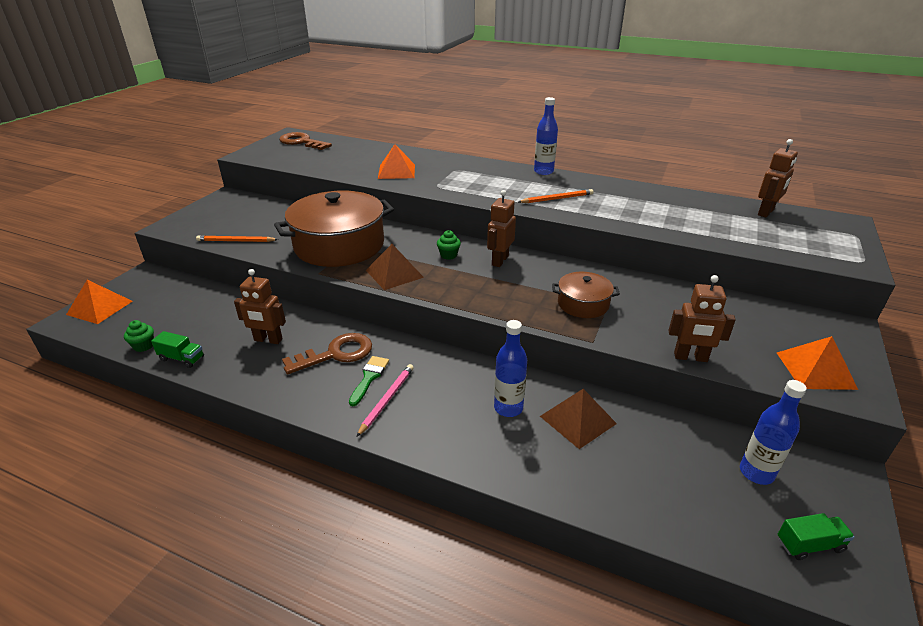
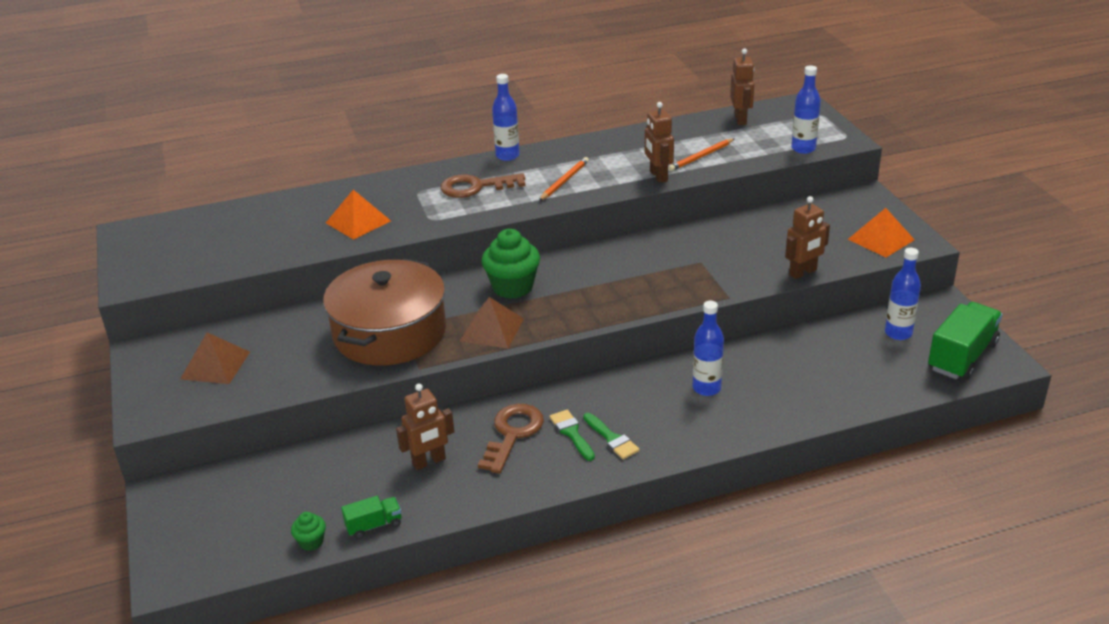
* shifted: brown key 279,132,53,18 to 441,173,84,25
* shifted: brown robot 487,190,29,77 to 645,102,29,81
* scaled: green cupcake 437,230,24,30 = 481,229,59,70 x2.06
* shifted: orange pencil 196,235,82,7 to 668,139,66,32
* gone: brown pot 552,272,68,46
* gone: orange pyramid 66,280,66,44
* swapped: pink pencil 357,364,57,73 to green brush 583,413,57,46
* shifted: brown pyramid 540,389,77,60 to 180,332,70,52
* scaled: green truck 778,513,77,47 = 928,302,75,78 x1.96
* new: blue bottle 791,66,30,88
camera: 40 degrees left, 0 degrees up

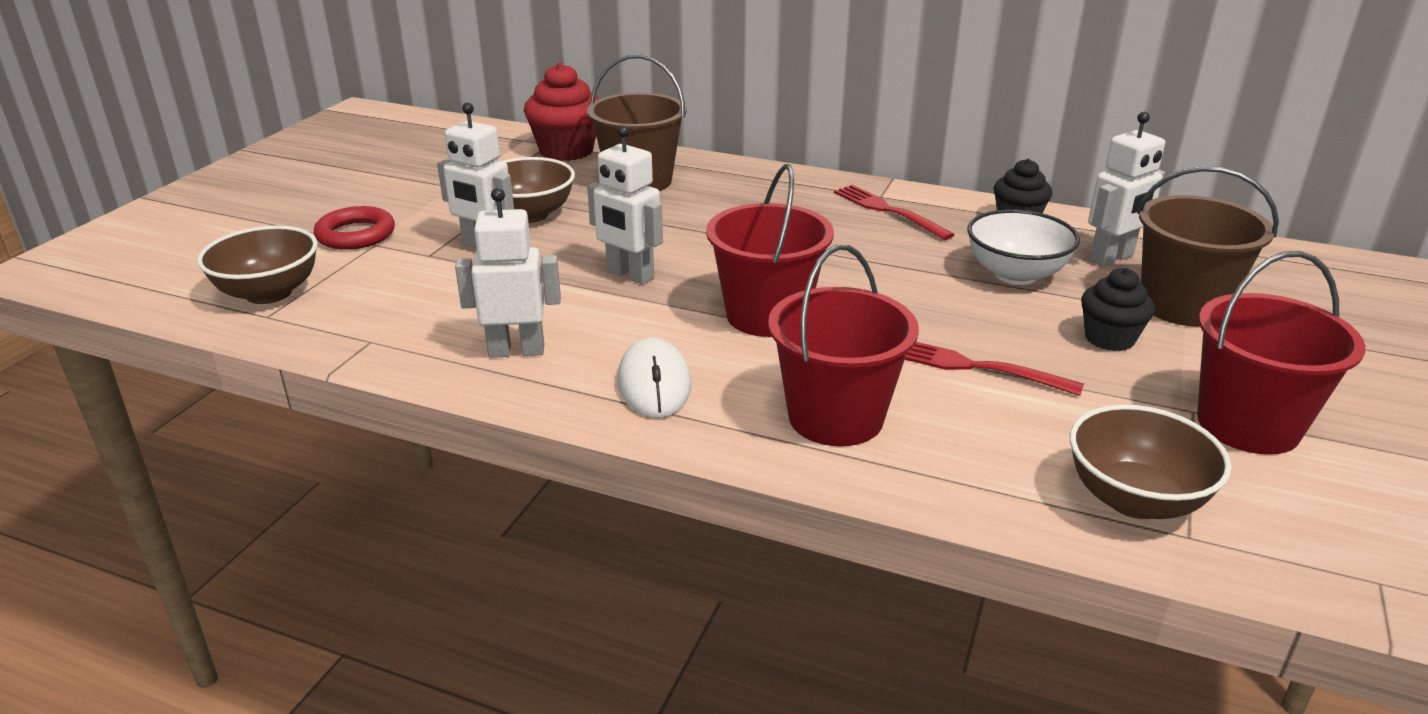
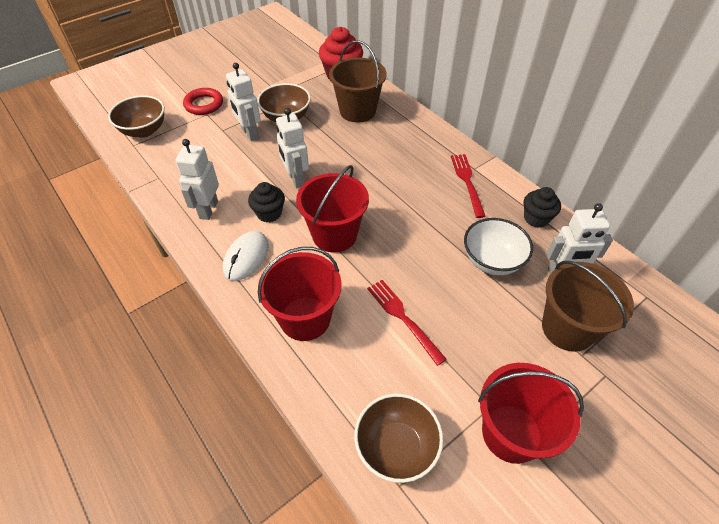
* rotated: white robot 455,188,106,170 = 175,139,44,81 105 degrees counterclockwise
* shifted: black cupcake 1081,268,74,83 to 248,182,37,40
camera: 30 degrees right, 20 degrees up

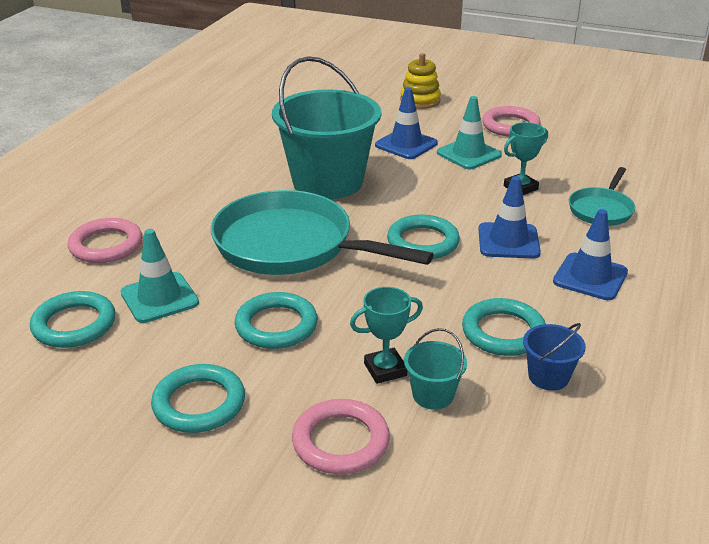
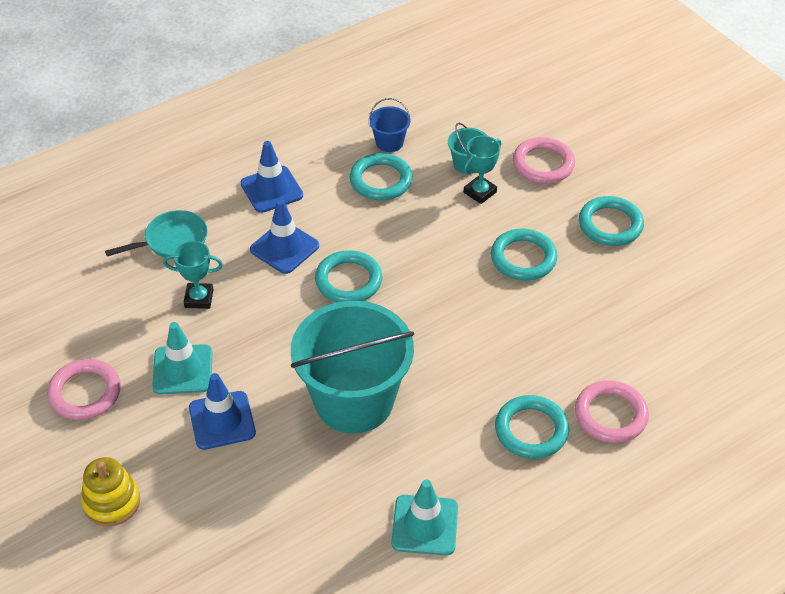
* gone: turquoise pan 211,190,223,85
* shifted: turquoise traffic cone 121,229,78,94 to 391,480,67,76
* rotated: turquoise trophy 350,287,73,97 = 464,136,38,68 60 degrees counterclockwise
* shifted: turquoise ring 30,291,86,57 to 495,395,74,64
camera: 145 degrees left, 15 degrees up

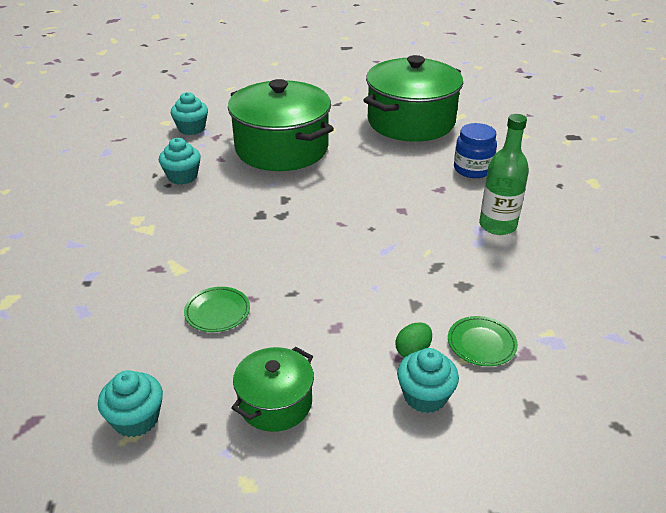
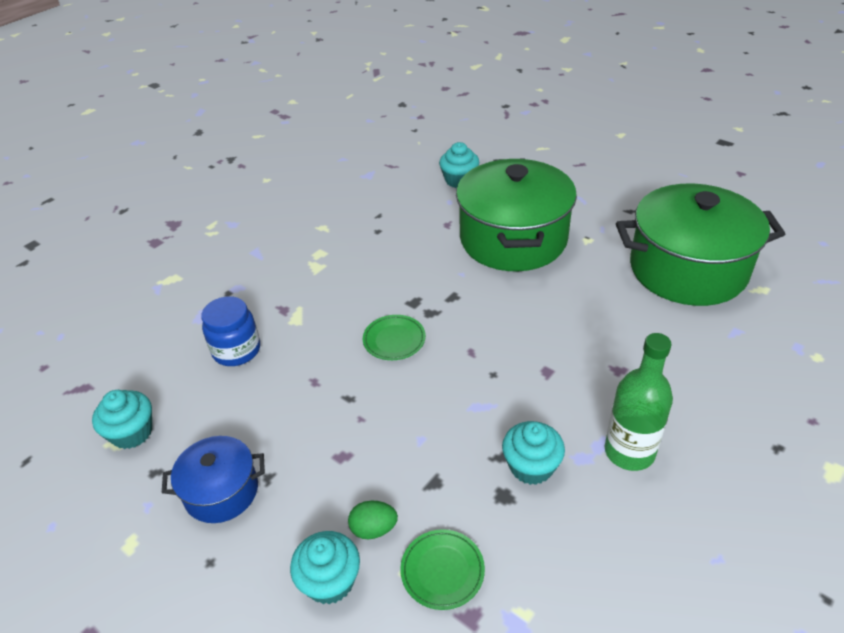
* shifted: blue jar 454,123,43,55 to 201,296,59,70
* shifted: turquoise cupcake 159,138,42,47 to 502,421,63,64
* shifted: green plate 184,287,66,45 to 363,315,63,45
* repainted: green pot 232,347,82,85 to blue pot 162,436,103,87
camera: 45 degrees right, 5 degrees up

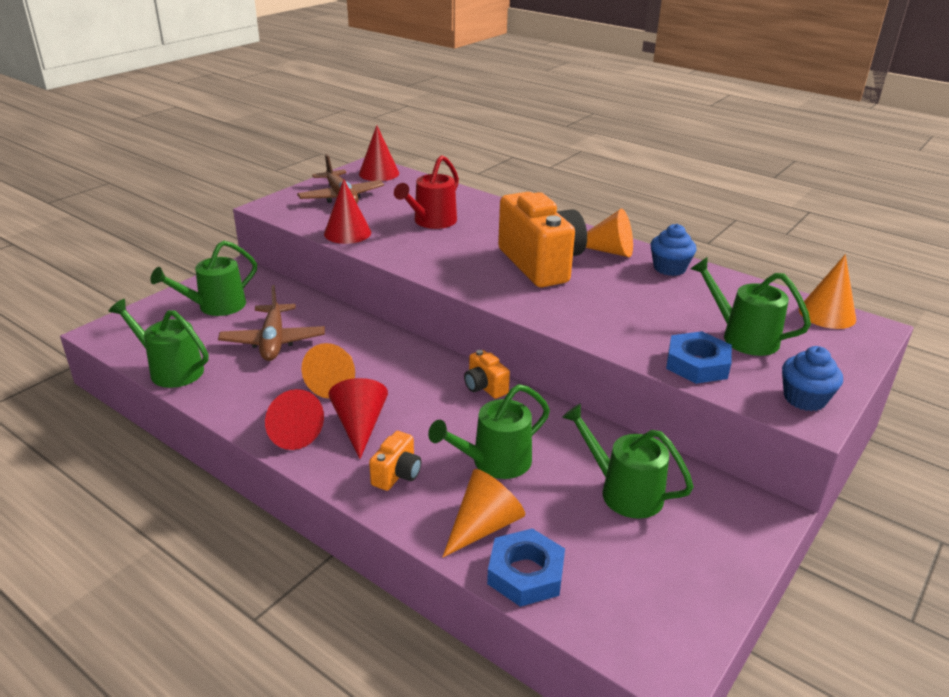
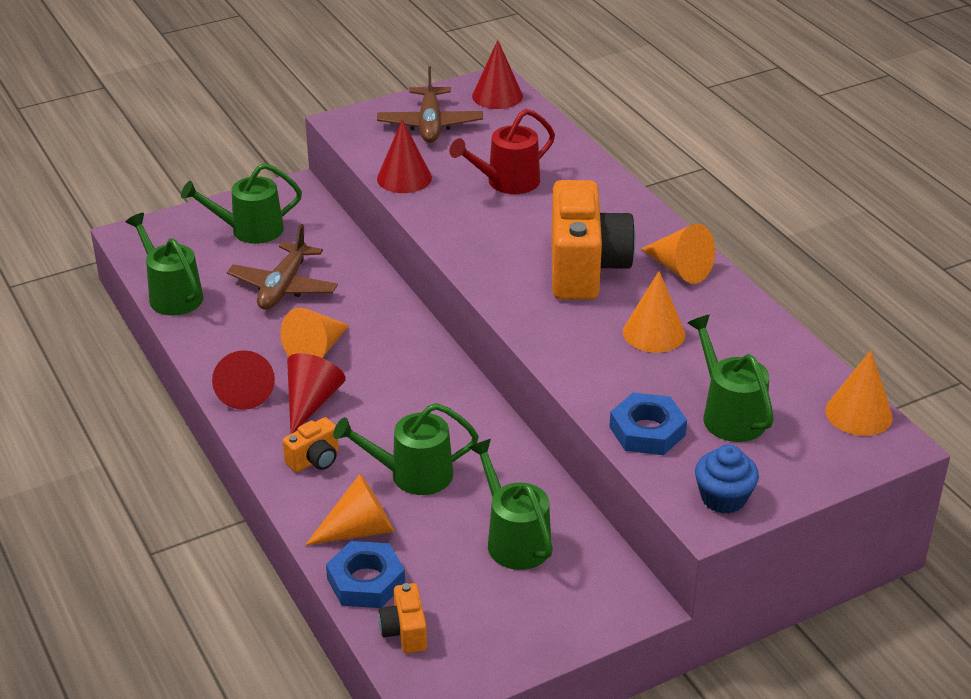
* gone: blue cupcake 650,224,47,52
* shifted: orange camera 464,350,46,49 to 378,583,49,70
* new: orange cone 623,271,62,82
camera: 25 degrees right, 5 degrees up

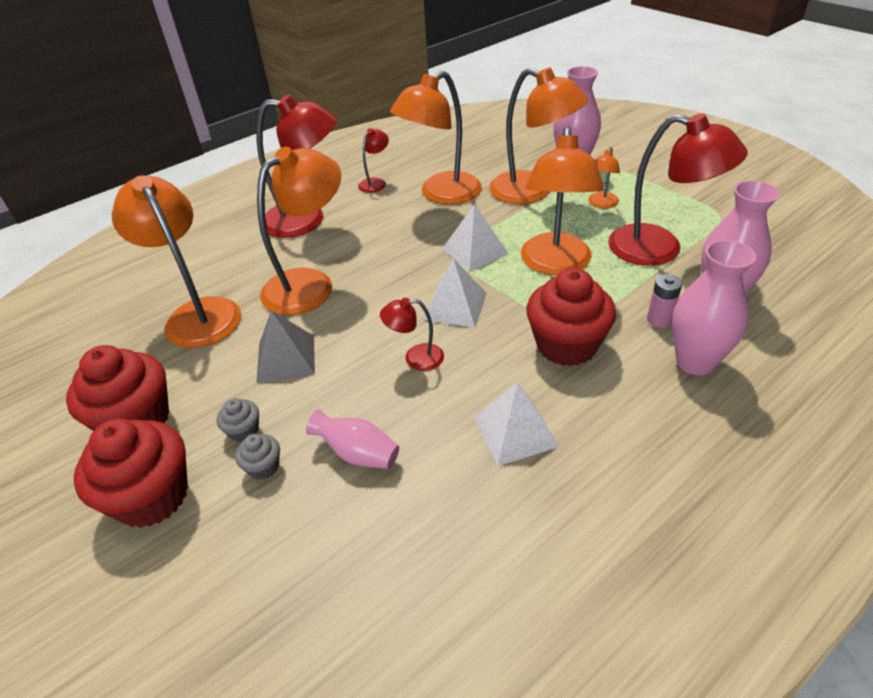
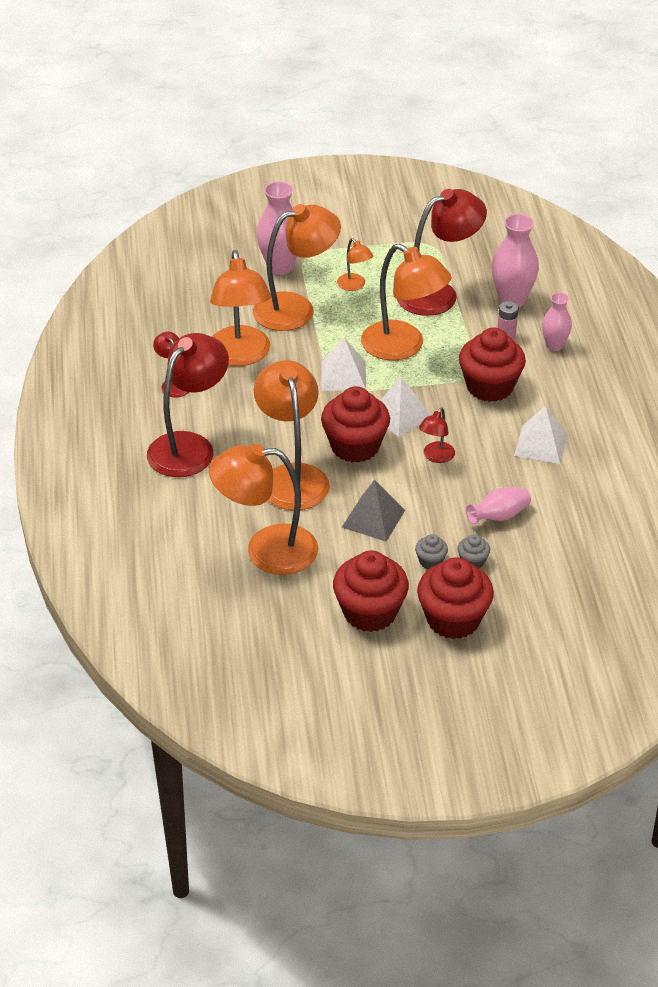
* scaled: pink vase 672,240,84,135 = 542,293,30,58 x0.62
* new: red cupcake 321,386,69,77
camera: 60 degrees left, 0 degrees up

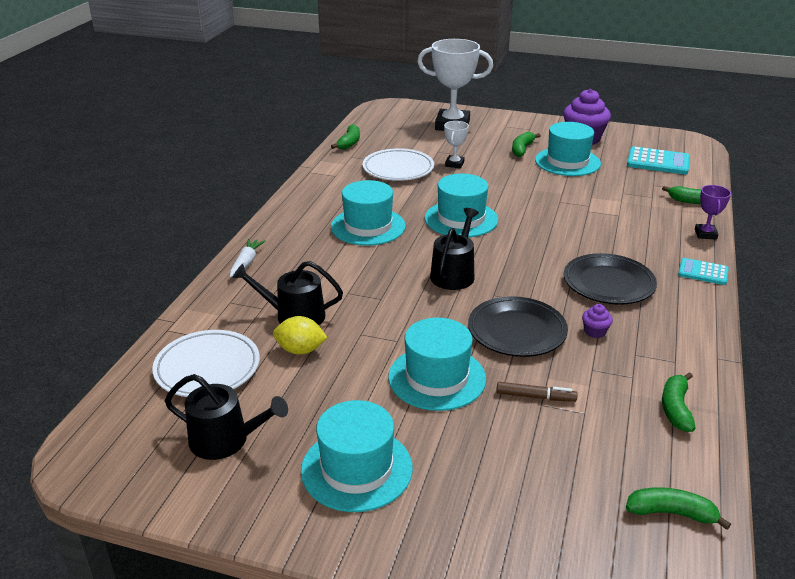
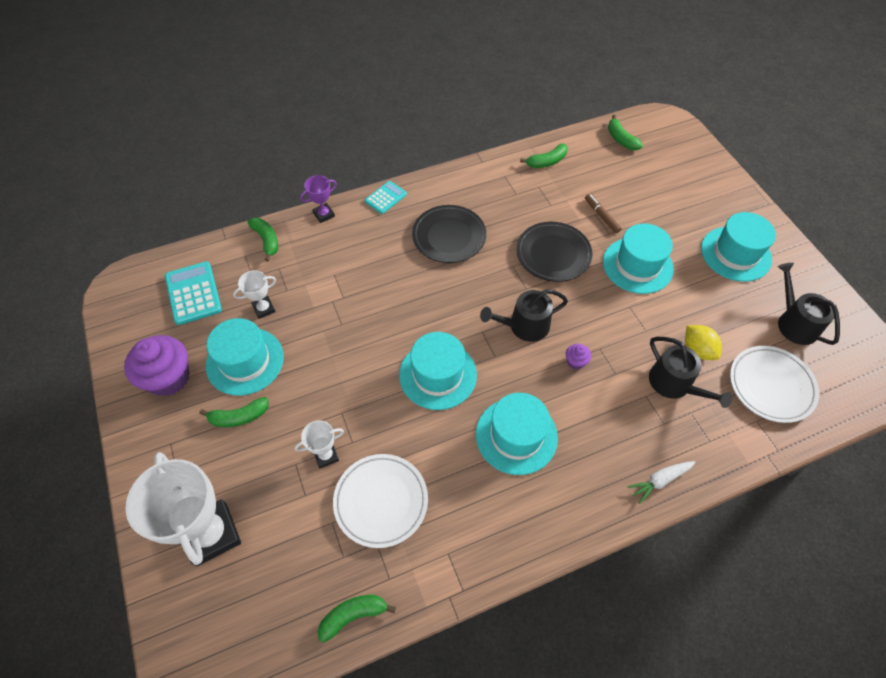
* rotated: turquoise calculator 678,258,51,27 = 365,181,42,33 120 degrees counterclockwise
* shifted: purple cupcake 582,304,31,34 to 566,344,25,26
* new: white trophy 233,270,43,49
camera: 130 degrees left, 25 degrees up

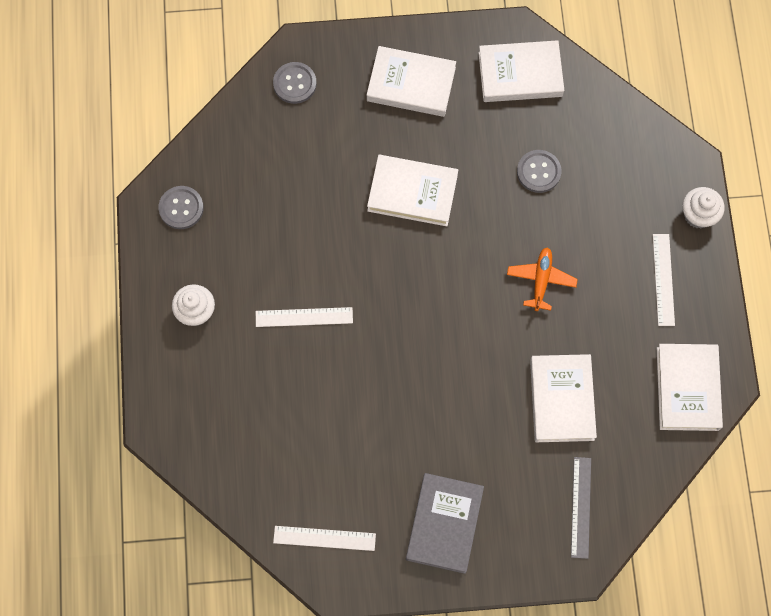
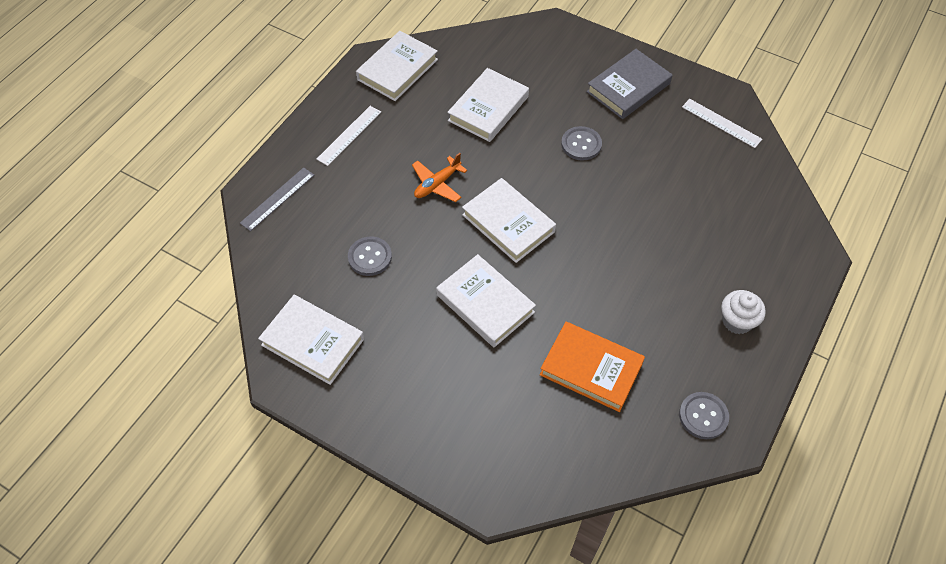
* shifted: white book 367,46,89,71 to 462,178,94,85
* shifted: grey button 273,62,44,42 to 561,126,41,35
* gone: white cupcake 682,187,43,41
* gone: white ruler 256,307,97,20
* shifted: grey ruler 571,457,20,102 to 240,167,74,64
* new: orange book 540,322,105,90
camera: 145 degrees left, 15 degrees down

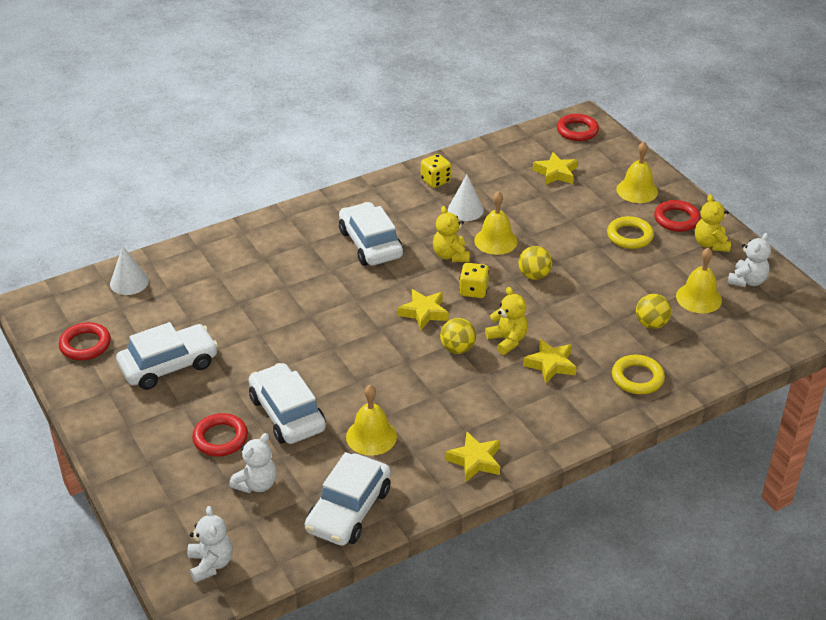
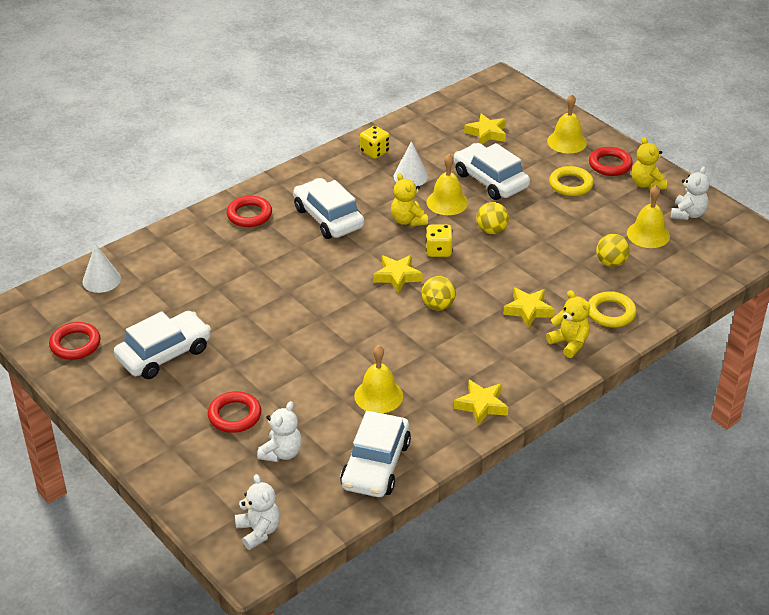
* shifted: red ring 557,114,42,27 to 226,196,46,31
* shifted: yellow teddy bear 485,287,43,68 to 546,290,44,68
* shifted: white car 249,363,77,81 to 454,143,76,57
camera: 10 degrees left, 0 degrees up

